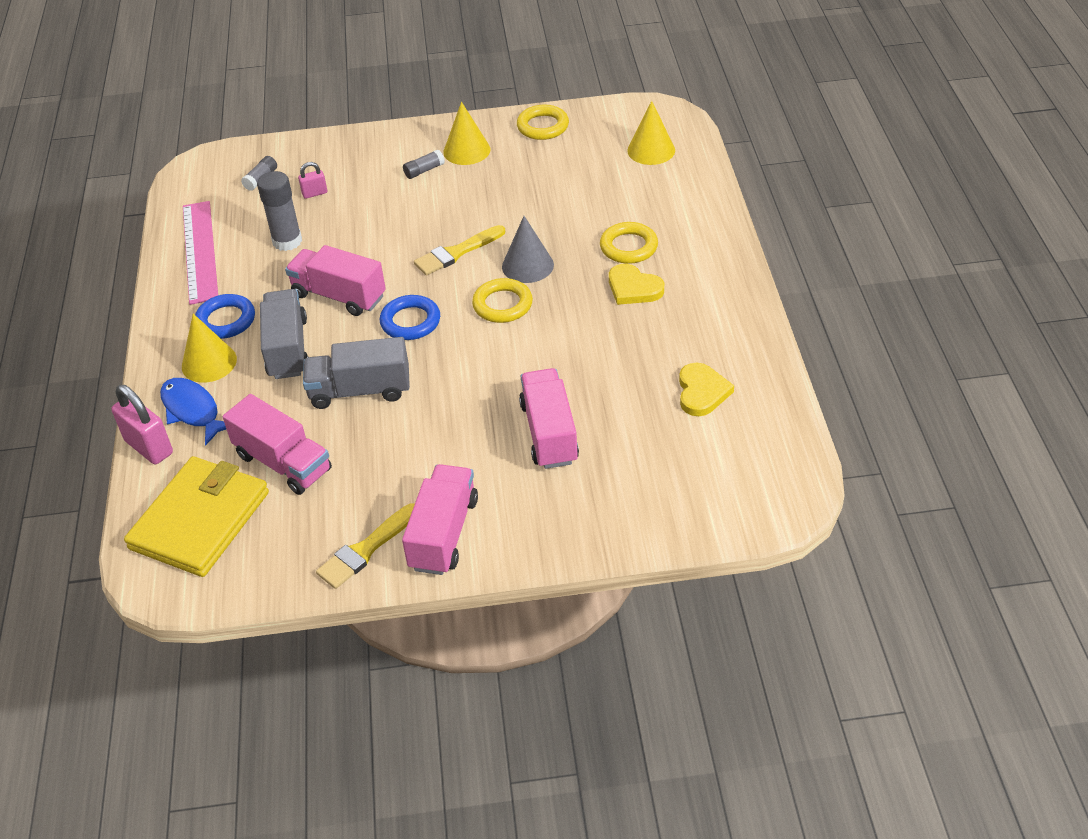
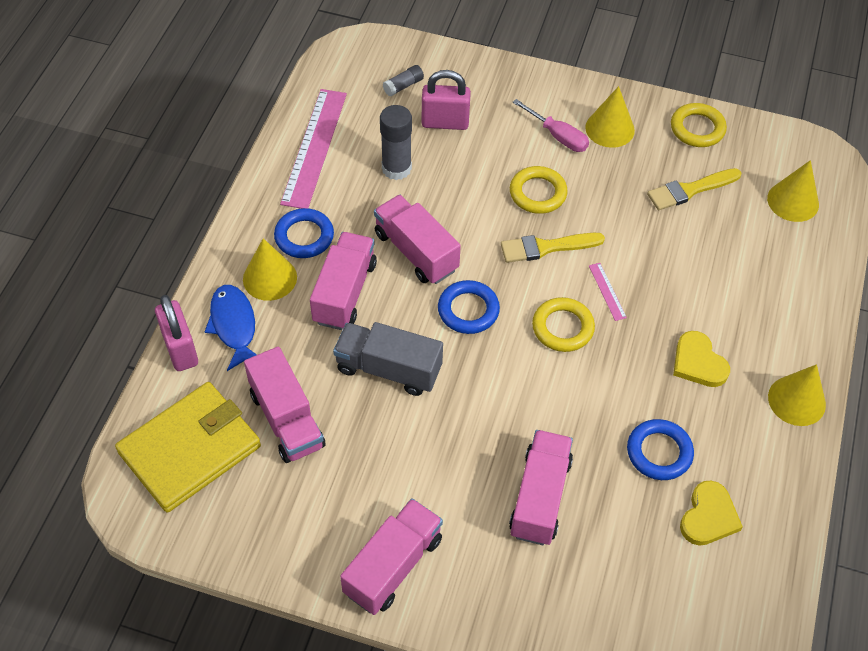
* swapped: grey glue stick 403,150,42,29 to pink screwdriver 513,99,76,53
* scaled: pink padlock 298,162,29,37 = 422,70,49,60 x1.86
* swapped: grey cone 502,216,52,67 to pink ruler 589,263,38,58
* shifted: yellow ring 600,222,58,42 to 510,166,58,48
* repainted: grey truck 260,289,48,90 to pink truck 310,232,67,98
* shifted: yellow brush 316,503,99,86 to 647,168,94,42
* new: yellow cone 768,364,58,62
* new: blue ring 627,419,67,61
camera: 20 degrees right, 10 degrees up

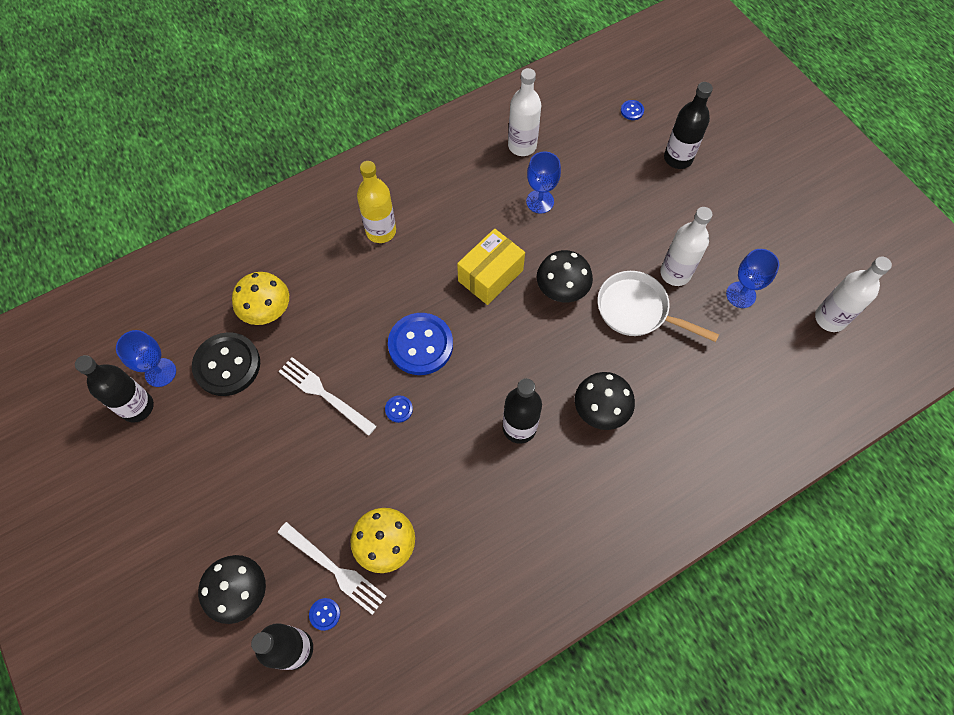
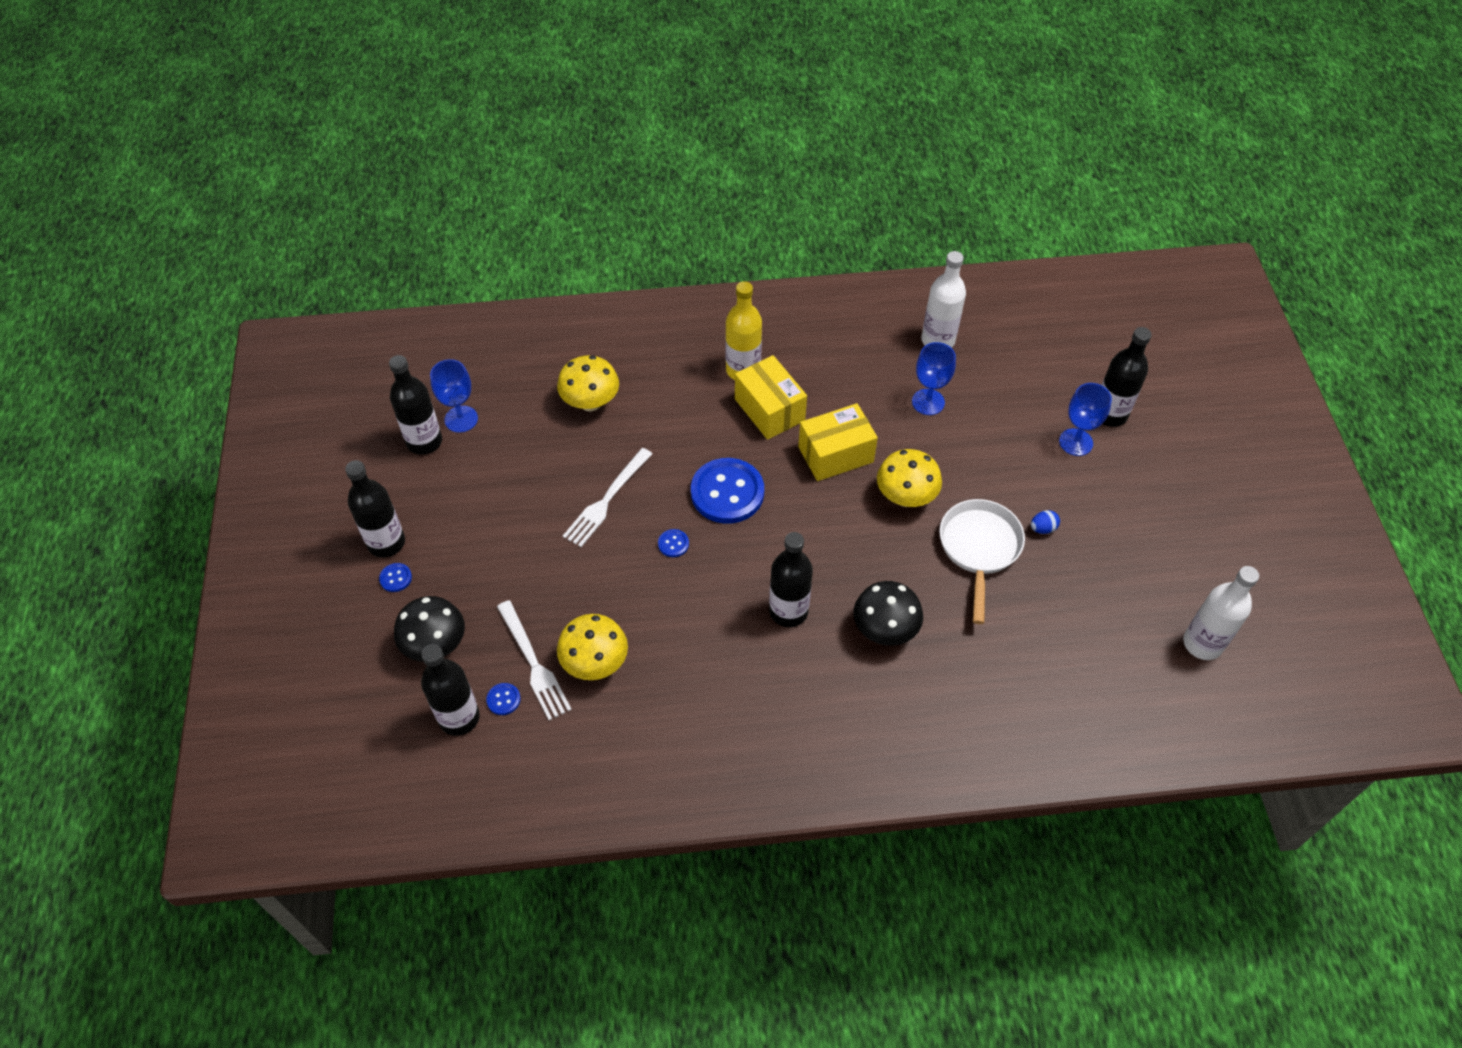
* shifted: blue button 621,100,23,20 to 379,563,33,29
* swapped: white bottle 660,207,52,79 to blue egg 1031,510,29,24
* shifted: blue goblet 726,249,53,59 to 1059,383,53,73
* repainted: black mushroom 537,250,56,52 to yellow mushroom 877,449,65,58
* rotated: white pan 598,271,121,71 = 939,499,86,125 45 degrees clockwise
* gone: black button 192,332,68,64
* rotated: white fork 278,357,99,79 = 563,448,89,99 120 degrees counterclockwise
* new: yellow box 735,355,72,85
* new: black bottle 345,460,60,98
camera: 25 degrees right, 10 degrees down

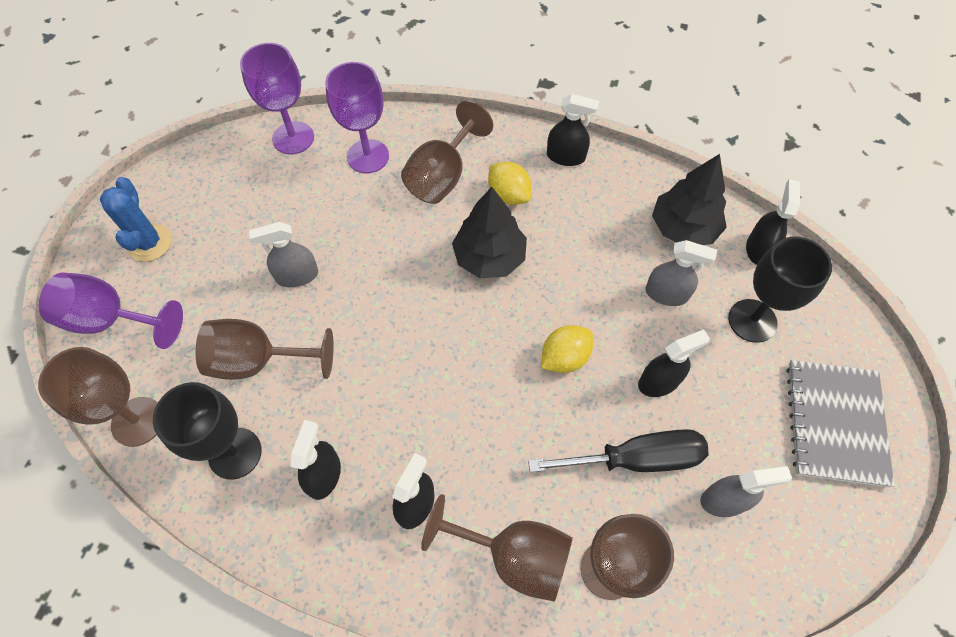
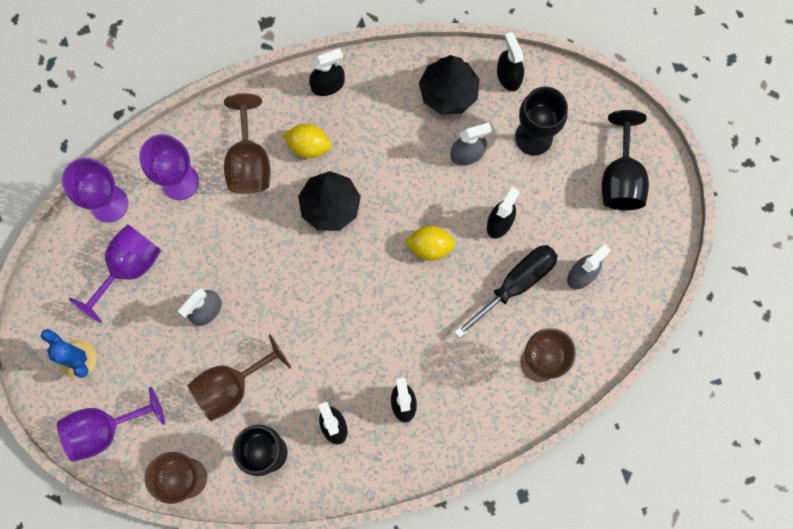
* rotated: yellow lemon 541,325,52,48 = 405,226,50,35 75 degrees clockwise
* swapped: grey notebook 786,360,109,127 to black goblet 602,110,47,100
* gone: brown goblet 421,494,152,108
* new: purple goblet 69,224,92,99
camera: 35 degrees left, 15 degrees up

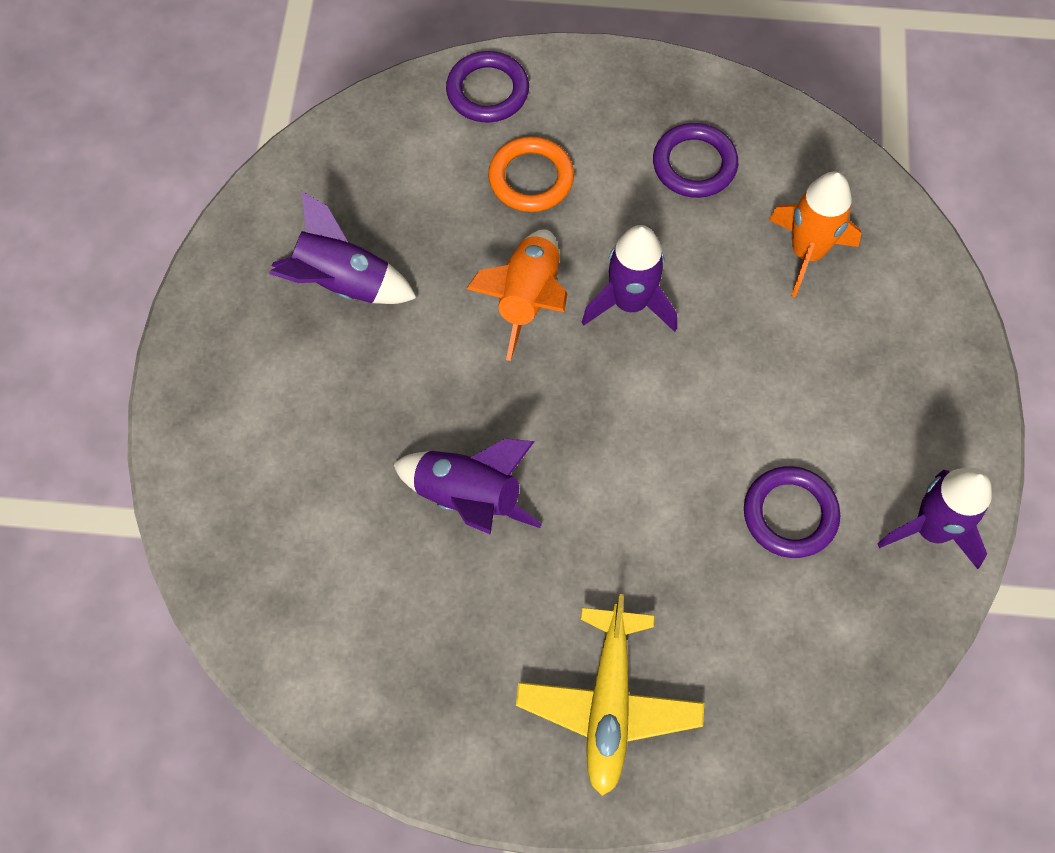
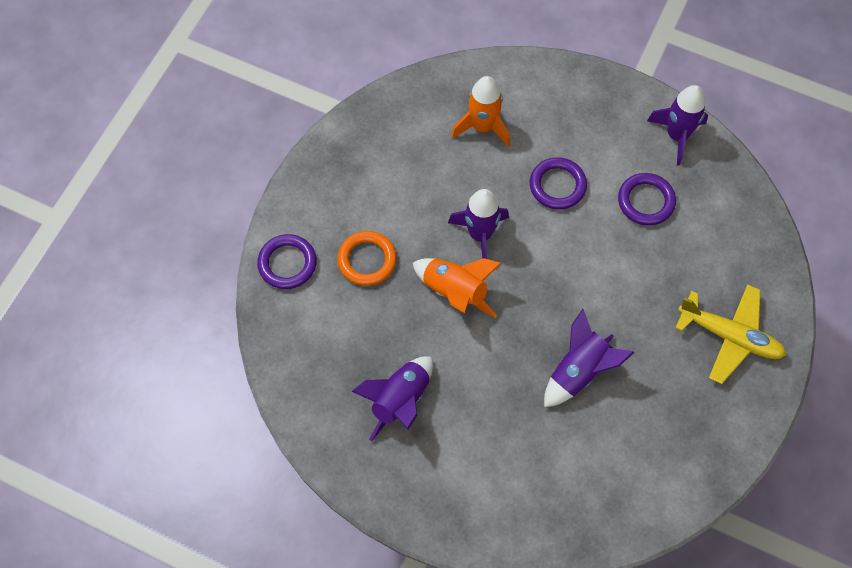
* shifted: purple ring 653,123,85,75 to 530,157,57,53
camera: 70 degrees left, 0 degrees up

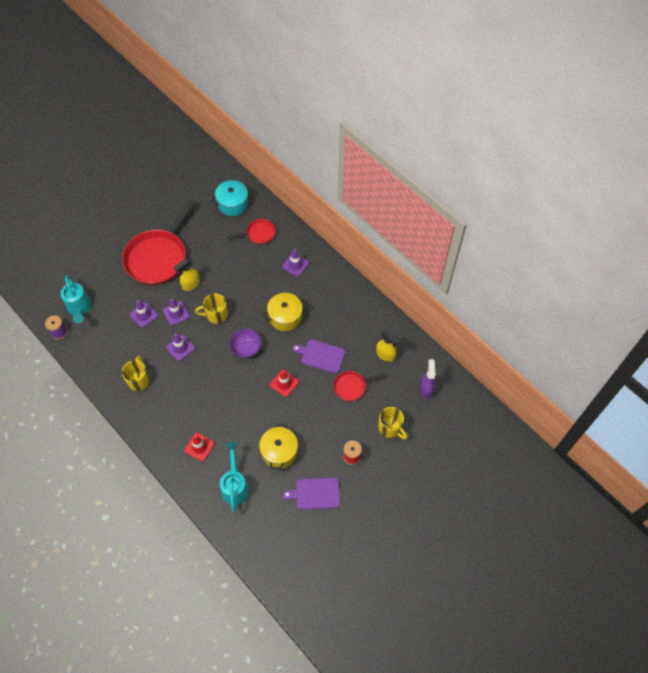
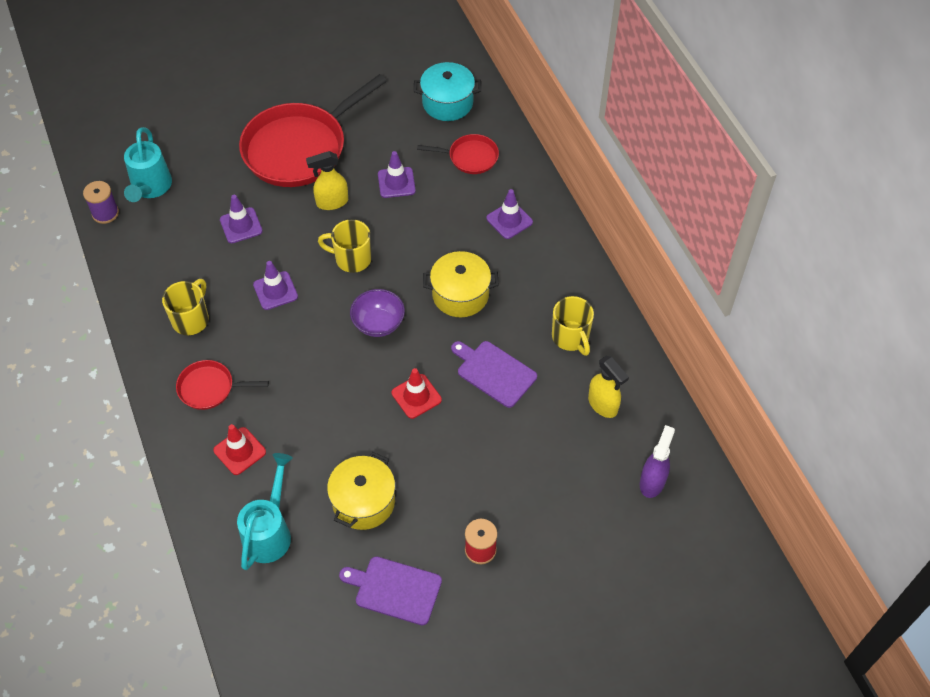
* shifted: purple traffic cone 163,299,27,27 to 378,151,38,47
* shifted: red pan 334,371,52,30 to 176,360,93,50
* shifted: yellow mug 378,407,29,33 to 552,296,42,60
camera: 20 degrees right, 5 degrees down

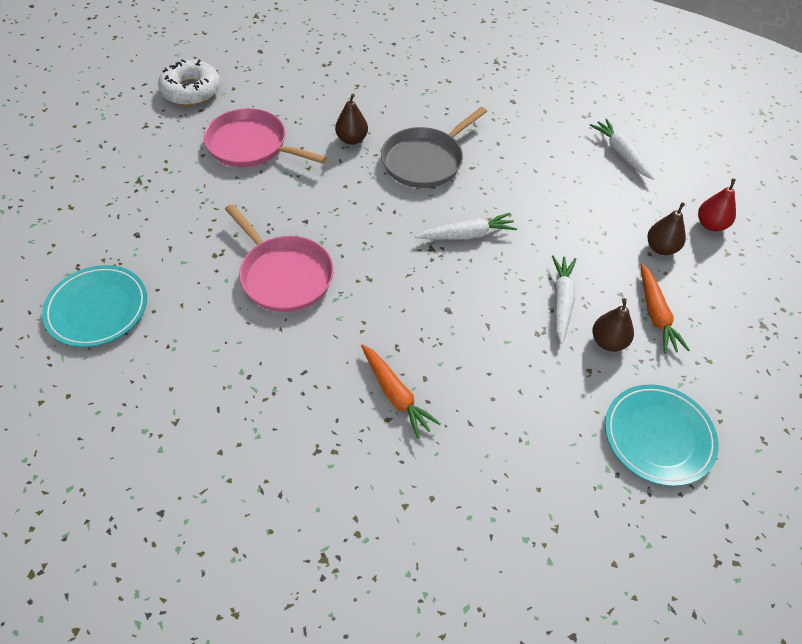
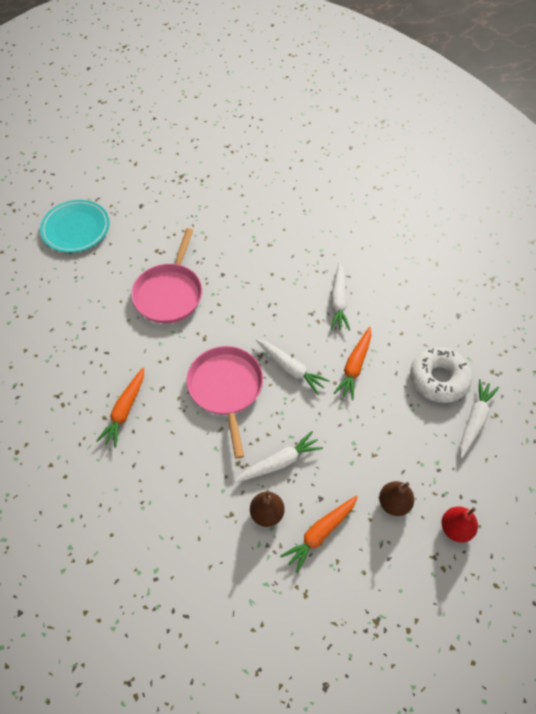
* shifted: white donut 158,60,62,46 to 410,347,62,56
* gone: brown pear 335,94,33,51
* swapped: grey pan 381,107,106,81 to white carrot 330,263,20,67
* shifted: pink pan 204,108,123,59 to 187,346,76,113
* gone: turquoise plate 605,384,114,102
* new: orange carrot 334,327,37,73
camera: 55 degrees right, 5 degrees up

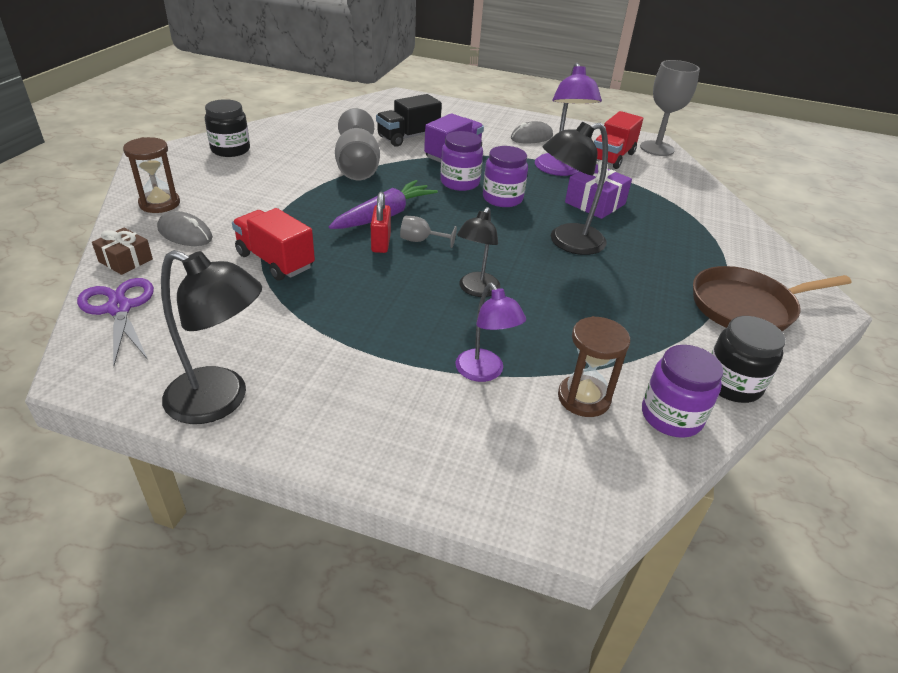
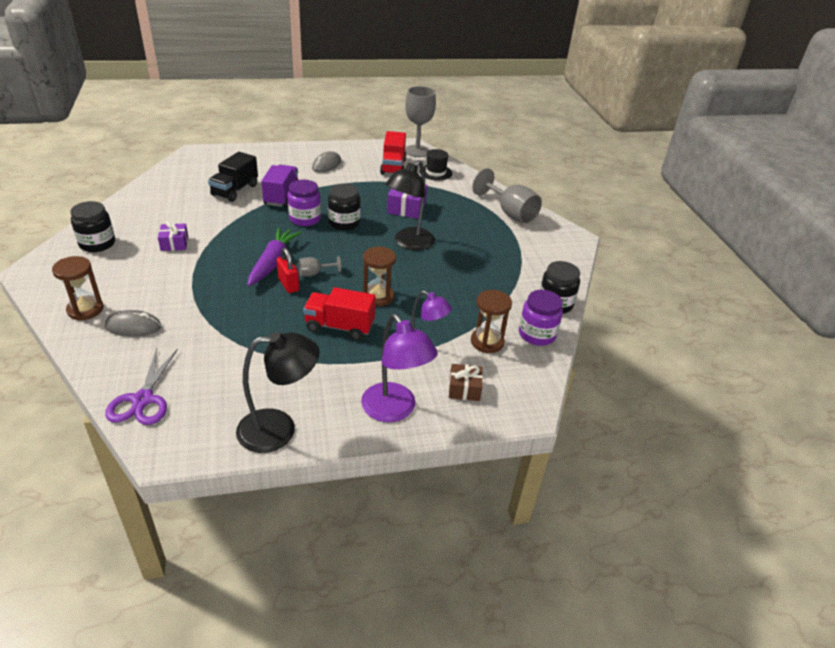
* shifted: purple lamp 535,63,67,113 to 361,314,77,108
* shifted: grey goblet 335,108,45,72 to 472,168,70,56
* repainted: purple jar 483,146,45,61 to black jar 328,184,33,46
* swapped: black lamp 457,207,43,90 to brown hourglass 363,247,33,59
* shifted: red truck 232,208,83,73 to 303,287,73,53
* shifted: brown gift 92,228,61,47 to 449,364,34,37
* gone: brown pan 693,266,158,65
* rotated: purple scissors 77,278,77,88 = 105,349,73,76 120 degrees counterclockwise
* new: black hat 419,149,33,32
* new: purple gift 158,221,30,30
camera: 30 degrees left, 0 degrees up

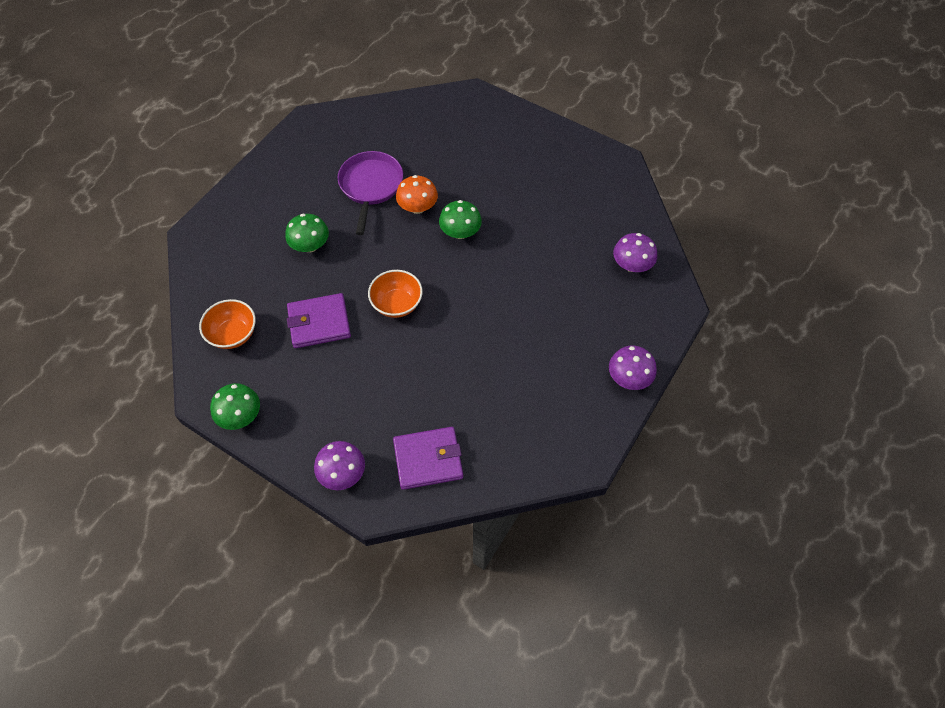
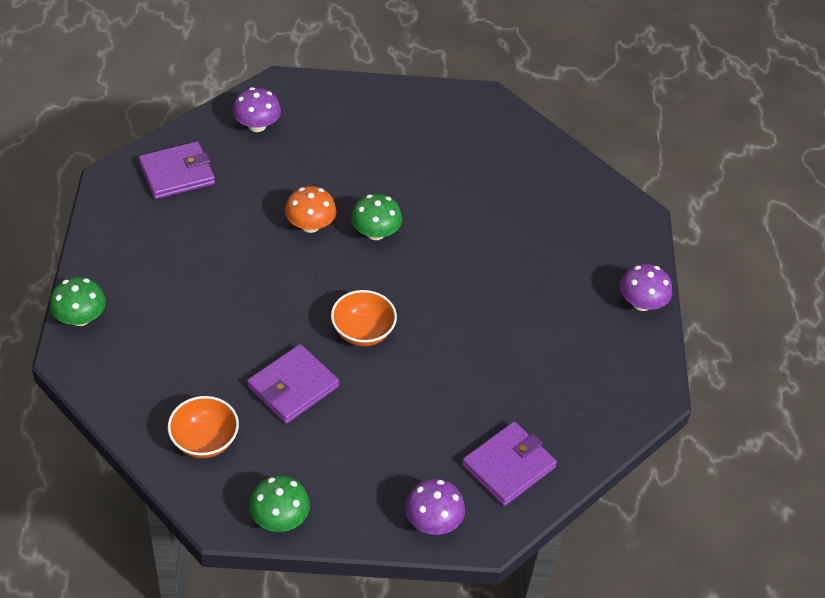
* gone: purple pan 337,151,66,84
* shifted: green mushroom 285,214,44,38 to 50,277,56,49
* shifted: purple mushroom 613,233,44,39 to 232,87,49,45
* new: purple wallet 138,141,77,58
camera: 35 degrees left, 10 degrees down

